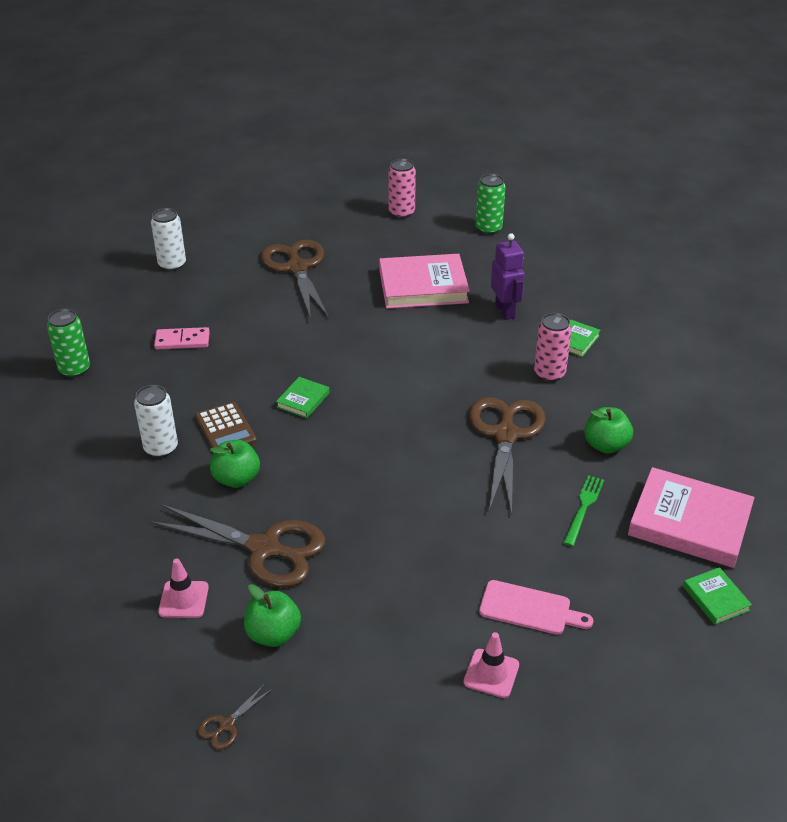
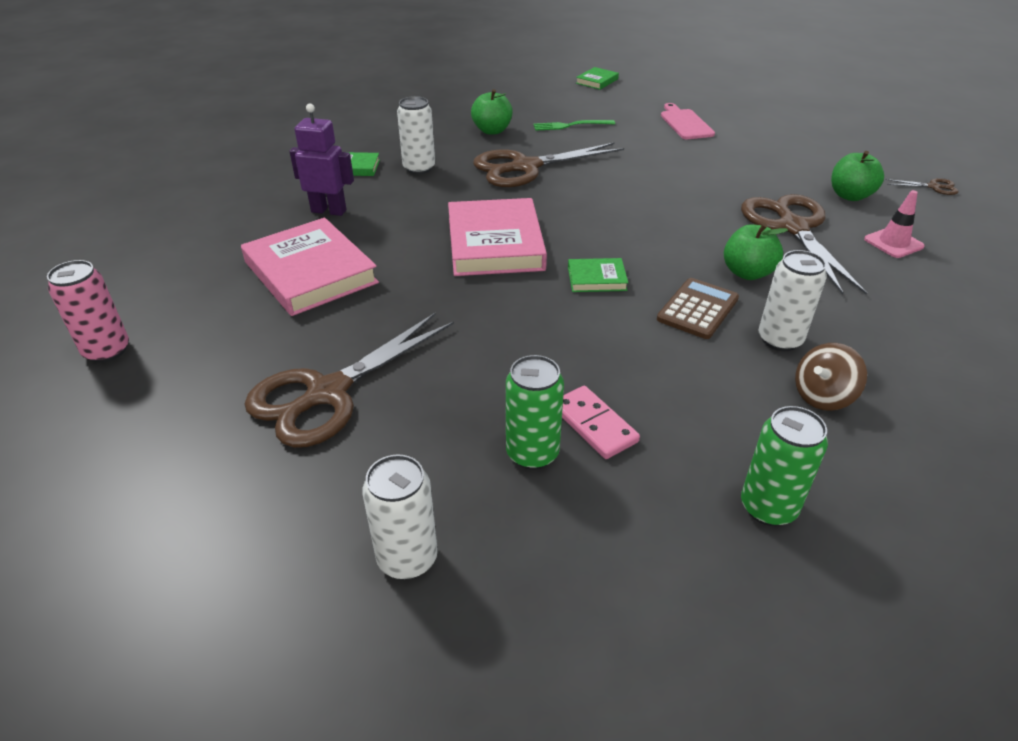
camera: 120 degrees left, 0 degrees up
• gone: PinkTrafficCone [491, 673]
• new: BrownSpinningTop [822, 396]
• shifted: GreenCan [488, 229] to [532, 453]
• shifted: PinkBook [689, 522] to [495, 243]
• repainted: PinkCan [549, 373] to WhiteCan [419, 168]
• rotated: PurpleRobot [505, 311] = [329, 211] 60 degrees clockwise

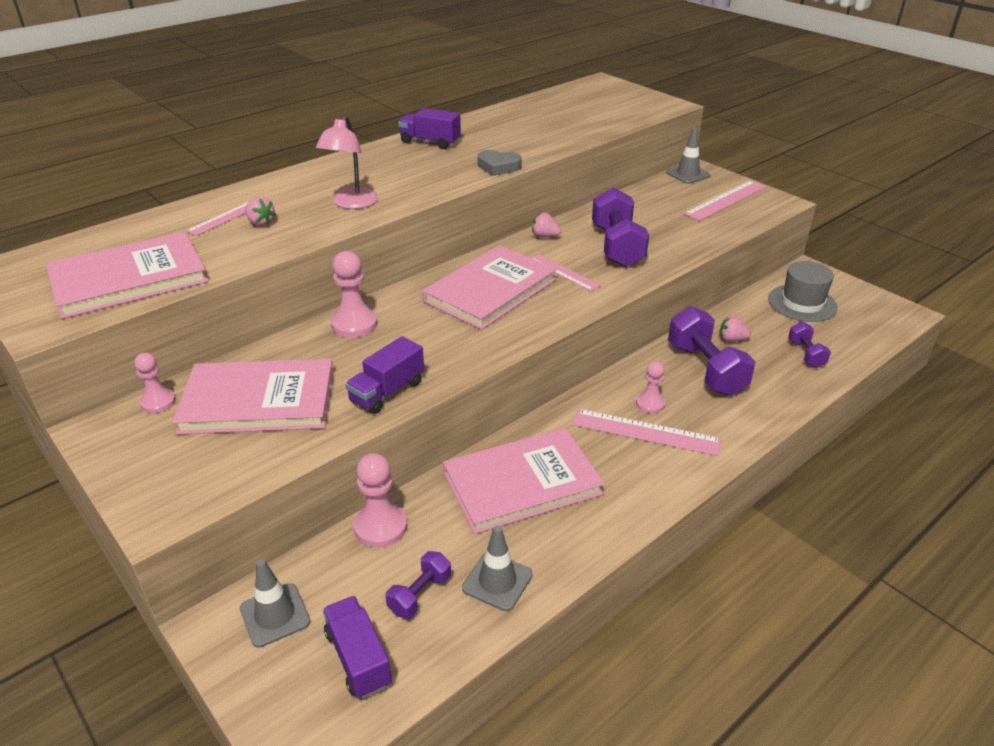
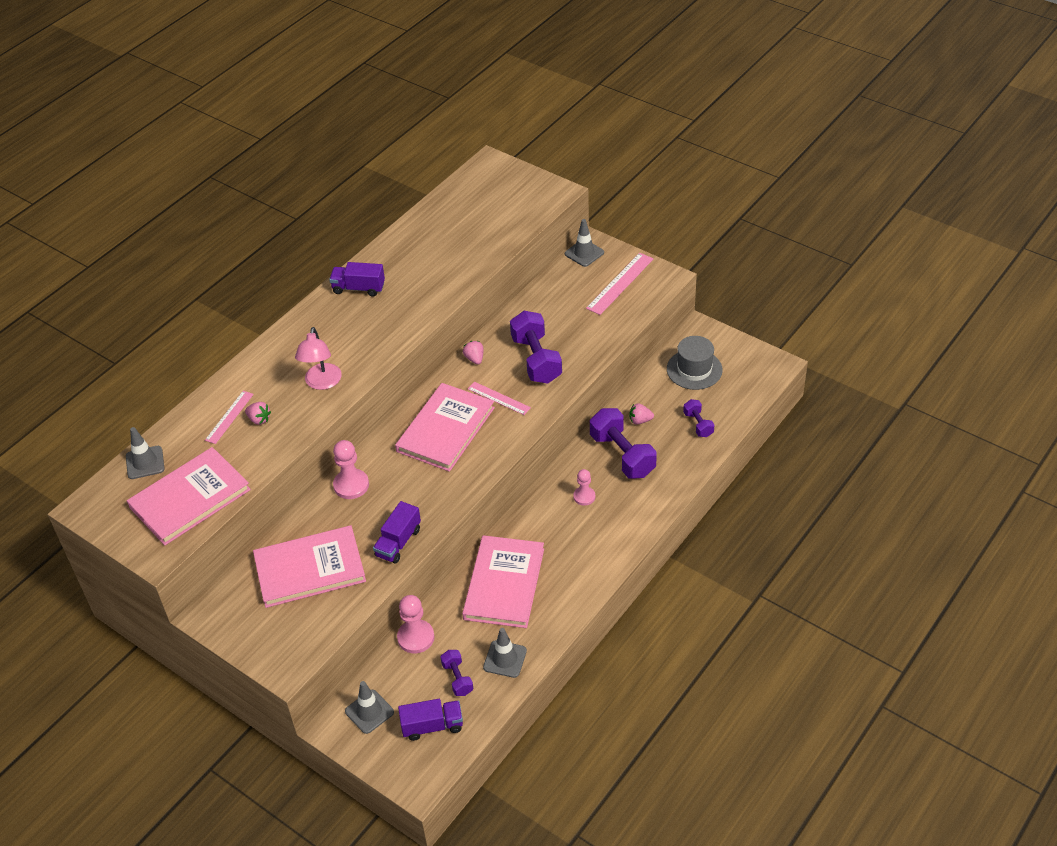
camera: 10 degrees left, 10 degrees up
• gone: PinkPawn [158, 402]
• gone: GreyHeart [498, 167]
• gone: PinkRuler [646, 432]
• new: GreyTrafficCone [145, 462]
• rotated: PurpleTruck [358, 658] = [432, 726] 120 degrees clockwise
• rotated: PurpleDumbbell [420, 594] = [457, 678] 45 degrees counterclockwise
• rotated: PinkBook [522, 483] = [504, 584] 45 degrees counterclockwise
• rotated: PinkStrawberry [544, 236] = [474, 359] 60 degrees clockwise

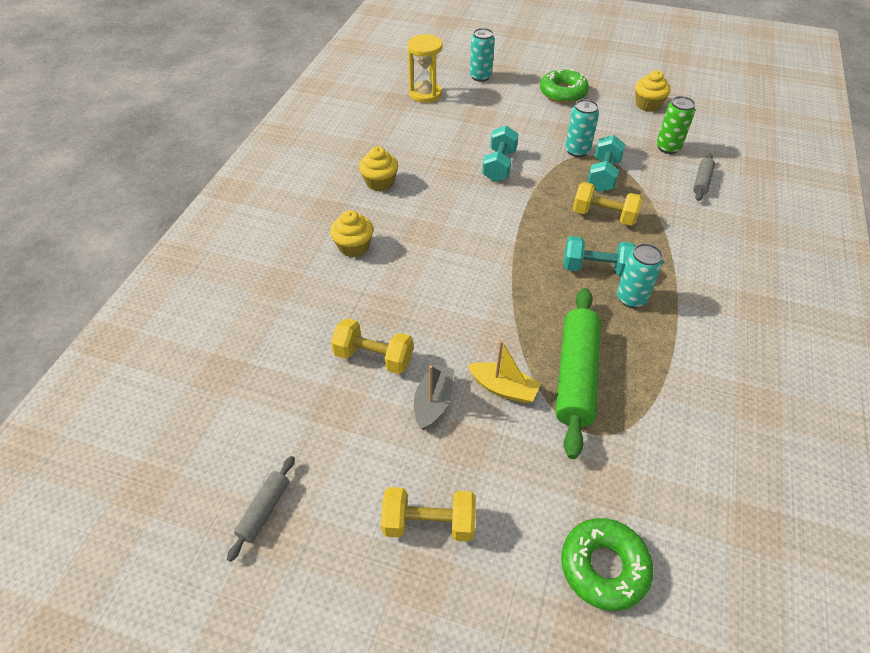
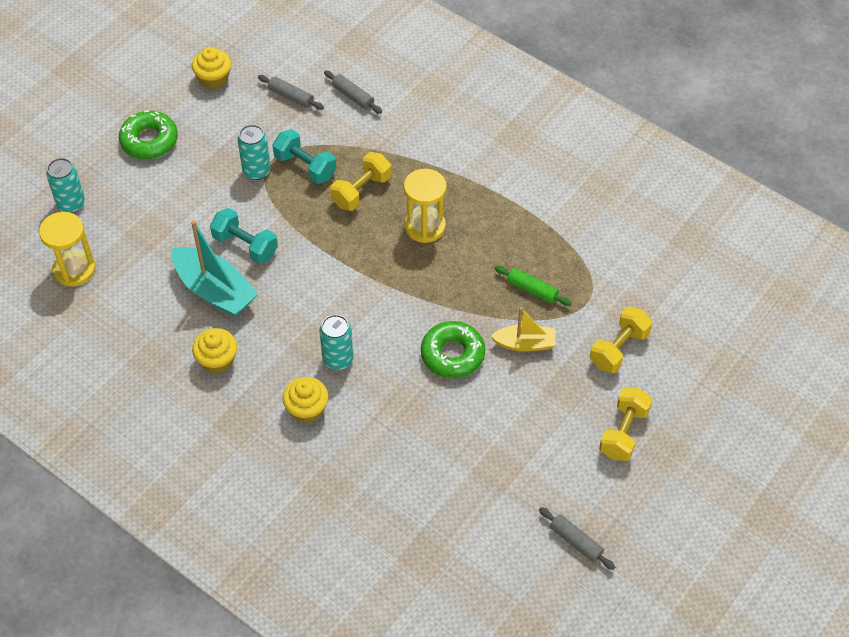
camera: 70 degrees left, 5 degrees up
• gone: GreyBoat [433, 402]
• new: TurquoiseBoat [215, 291]
• shifted: YellowDumbbell [374, 357] to [619, 349]
• shifted: GreenDonut [604, 567] to [452, 354]
• shifted: TurquoiseCan [631, 298] to [338, 359]
• swapped: TurquoiseDumbbell [596, 268] to YellowHourglass [425, 226]
• swapped: GreenCan [668, 147] to GreyRollingPin [291, 97]
• rotated: YellowBoat [503, 388] = [525, 344] 45 degrees clockwise
• scaled: GreenRollingPin [575, 376] = [532, 290] x0.50

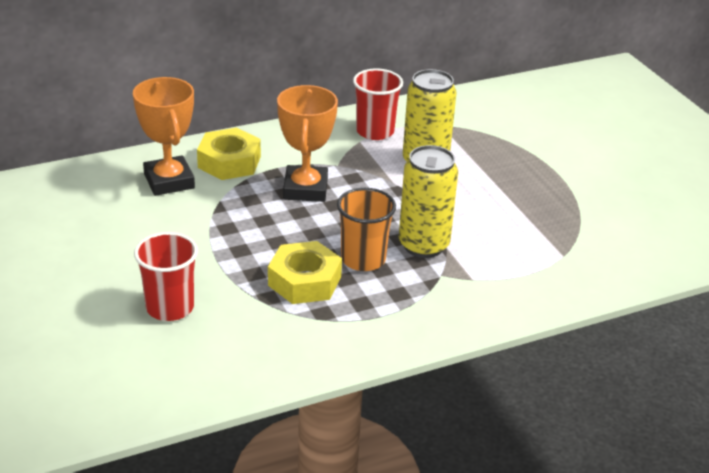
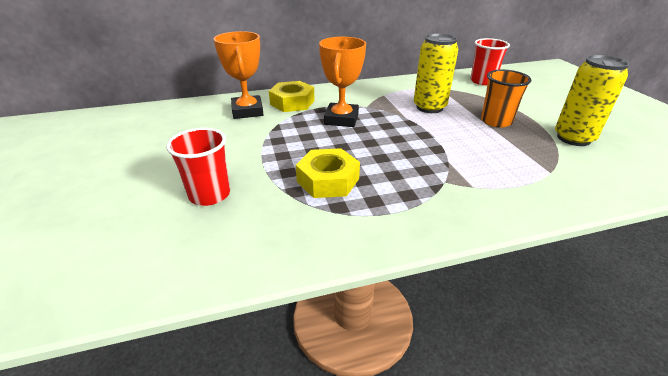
camera: 10 degrees right, 0 degrees up
• shifted: OrangeCup [363, 259] to [496, 121]
• shifted: RedCup [375, 131] to [482, 81]
• shifted: YellowCan [423, 245] to [573, 138]

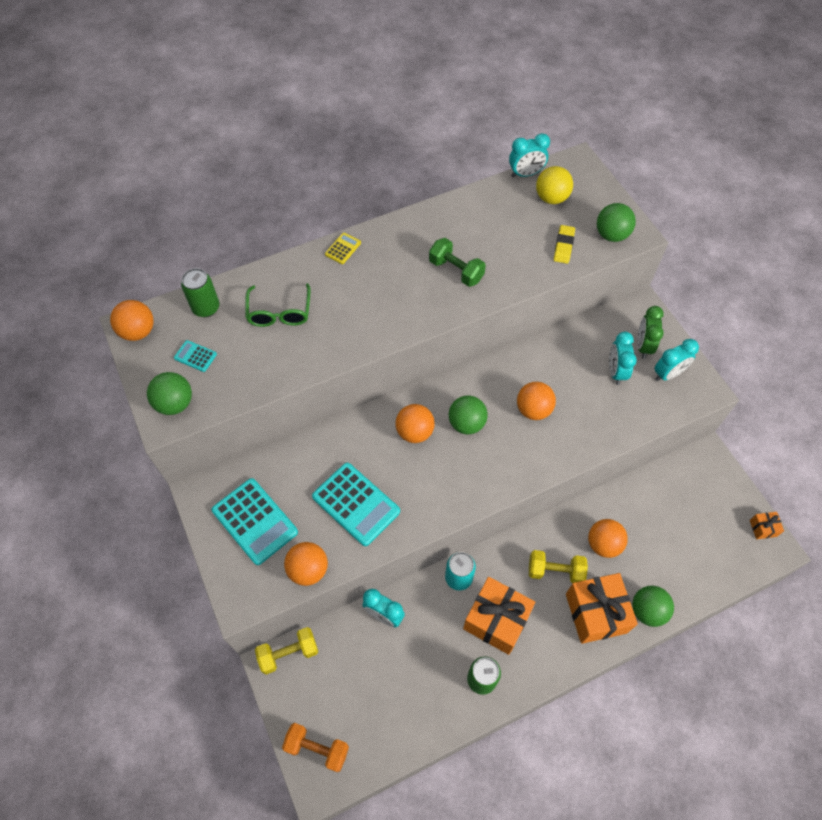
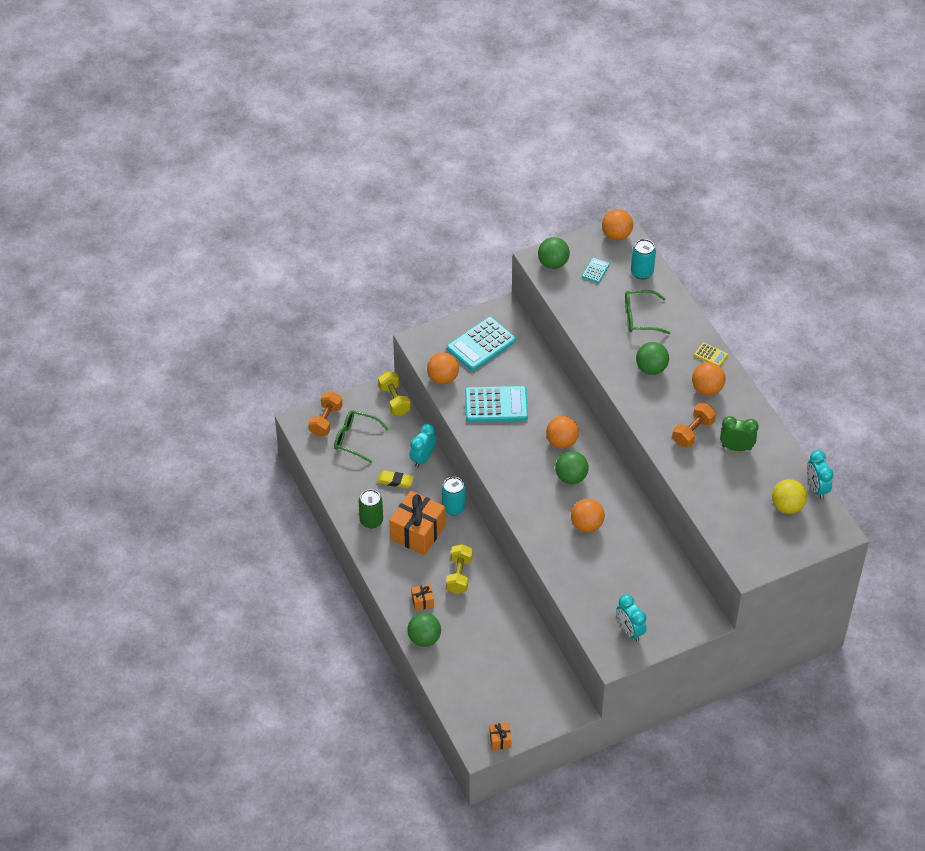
camera: 90 degrees right, 10 degrees down
• gone: TurquoiseClock [616, 371]
• new: GreenGlasses [355, 439]
• shifted: YellowEraser [563, 246] to [395, 481]
• shifted: OrangeBall [603, 544] to [707, 389]
• shifted: GreenBall [611, 235] to [651, 368]
• shifted: GreenClock [643, 346] to [736, 448]
• repainted: GreenCan [206, 308] to TurquoiseCan [642, 272]
• repainted: GreenDumbbell [456, 271] to OrangeDumbbell [693, 432]
• rotated: TurquoiseCalculator [356, 504] = [496, 405] 135 degrees counterclockwise
• scaled: OrangeGift [596, 613] = [422, 601] x0.45

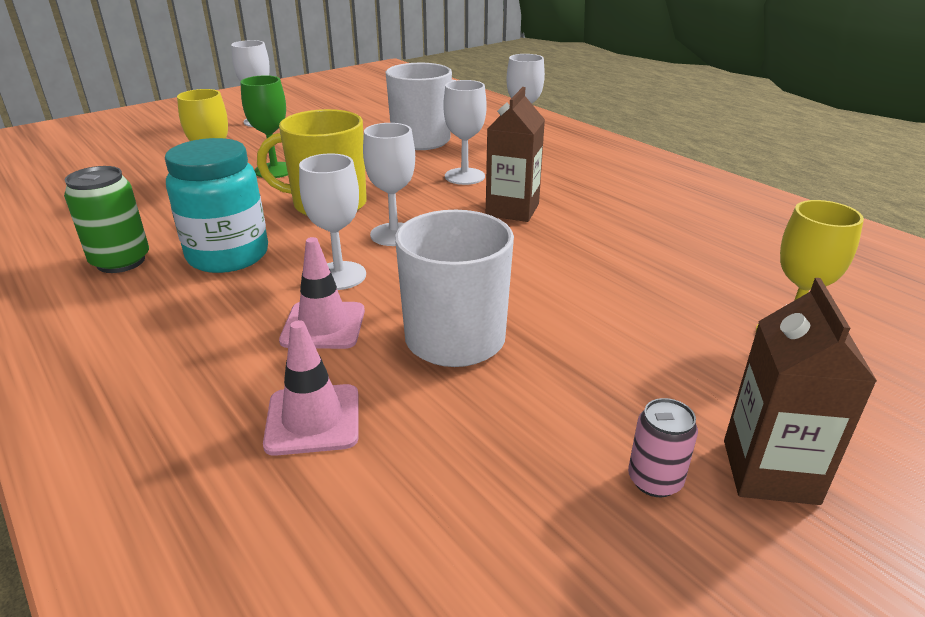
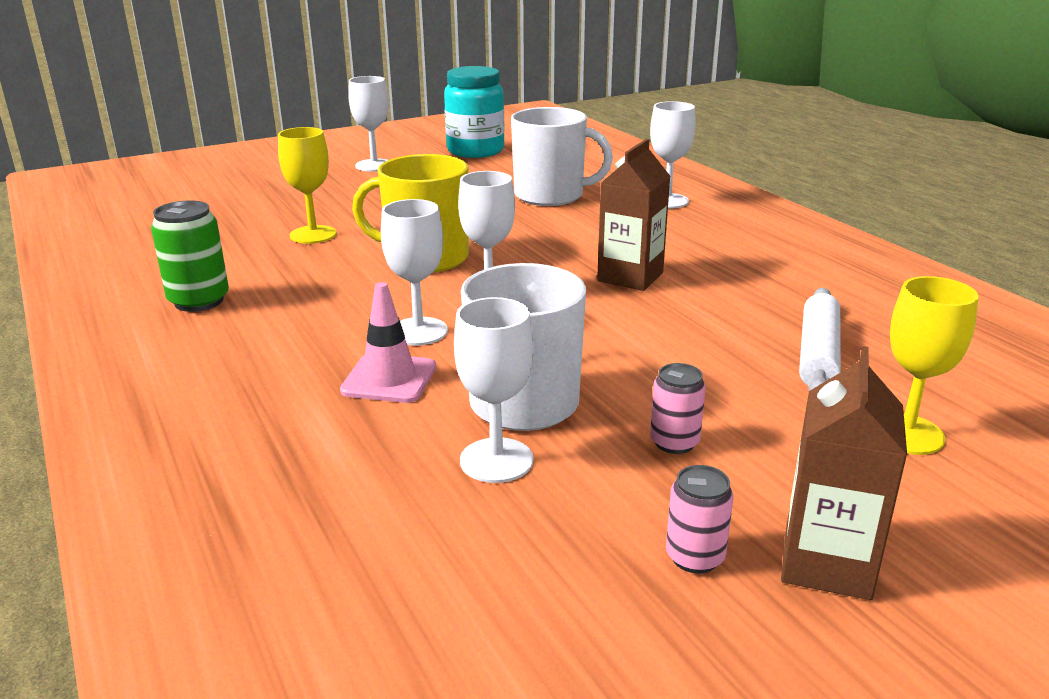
camera: 10 degrees right, 5 degrees down
• gone: GreenGoblet [275, 170]
• gone: PinkTrafficCone [313, 419]
• new: PinkCan [674, 442]
• new: WhiteRollingPin [817, 354]
• shifted: TurquoiseJar [228, 256] to [475, 151]
• shifted: WhiteGoblet [464, 176] to [496, 460]

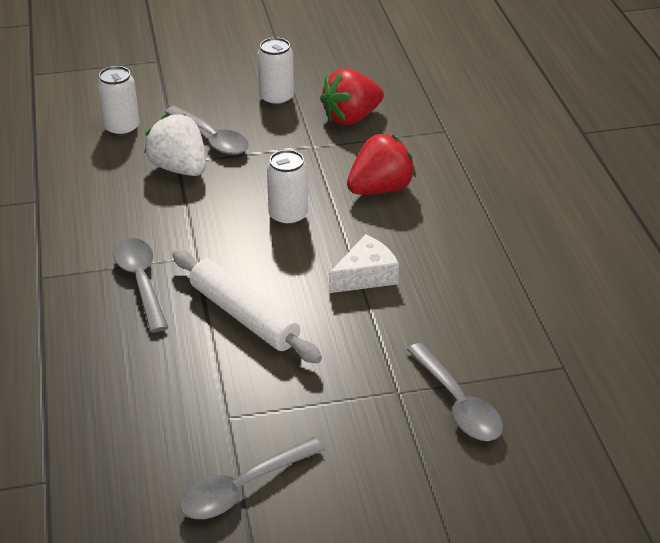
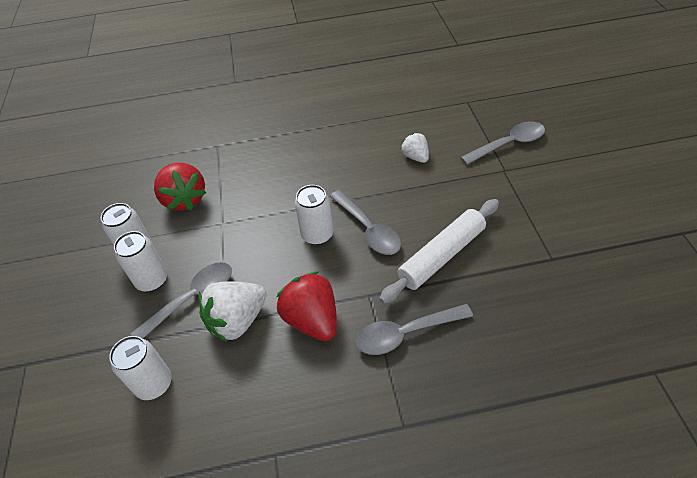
camera: 85 degrees left, 10 degrees up
• gone: WhiteCheese [366, 276]
• new: WhiteCan [152, 280]
• new: WhiteStrawberry [415, 157]
• shifted: GreySpoon [243, 488] to [368, 229]
• shifted: RedStrawberry [380, 189] to [312, 319]

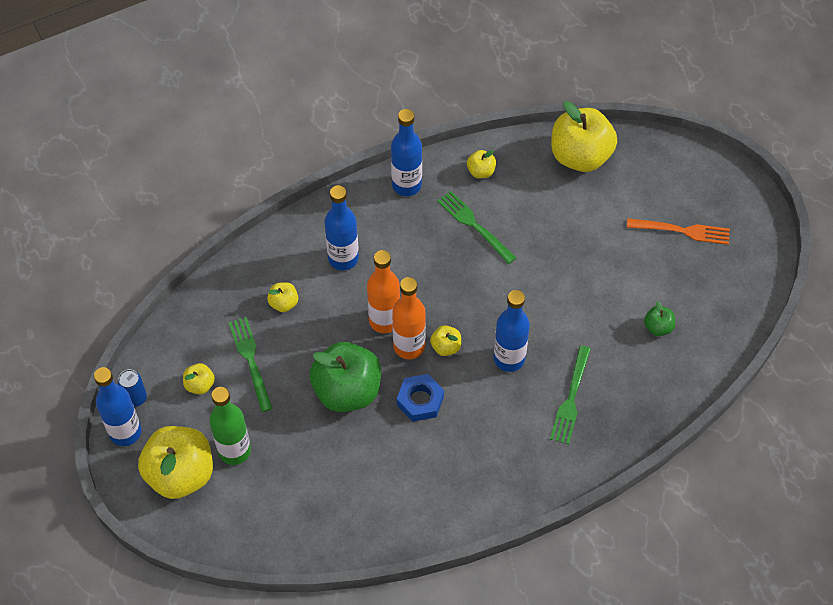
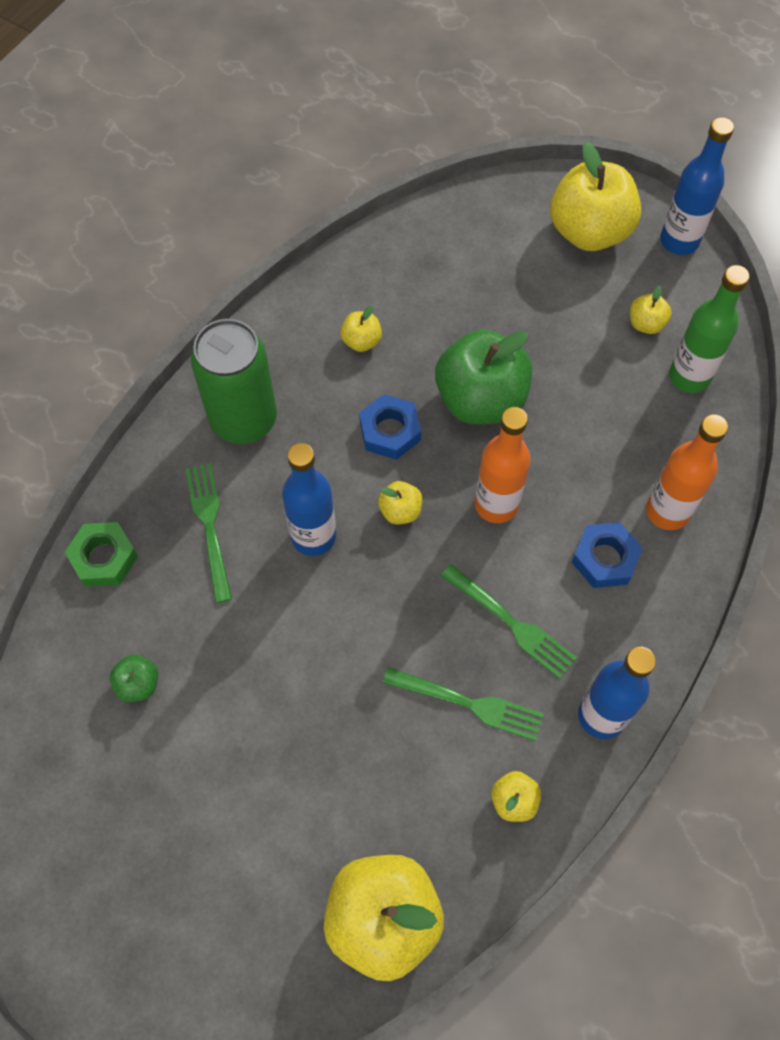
camera: 150 degrees right, 5 degrees up
• gone: BlueCan [135, 398]
• gone: OrangeFork [682, 231]
• new: GreenNut [104, 558]
• new: GreenCan [244, 419]
• shifted: GreenBottle [234, 451] to [689, 377]
• shifted: GreenFork [250, 360] to [511, 623]
• shifted: YellowApple [283, 303] to [361, 341]
• shifted: OrangeBottle [409, 346] to [667, 511]
• swapped: BlueBottle [343, 258] to BlueNut [605, 558]

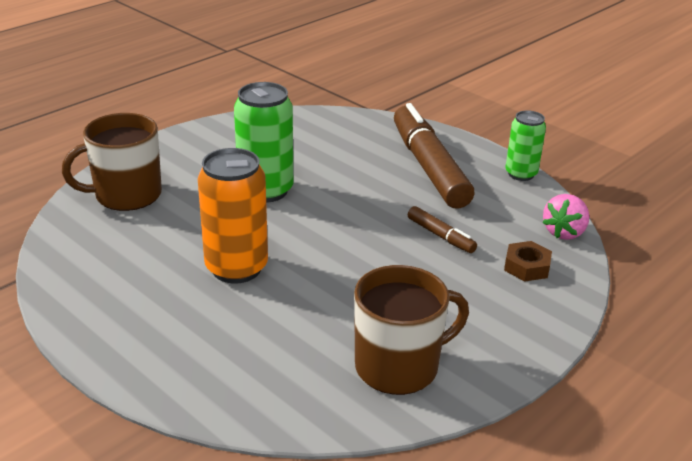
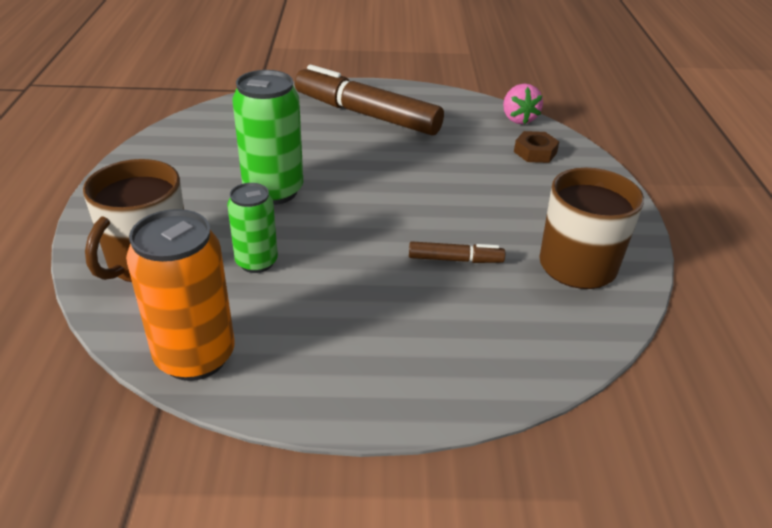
camera: 45 degrees left, 5 degrees up
• shifted: OrangeCan [236, 268] to [195, 356]
• shifted: BrownMarker [441, 236] to [455, 259]
• shifted: GreenCan [521, 174] to [256, 262]

